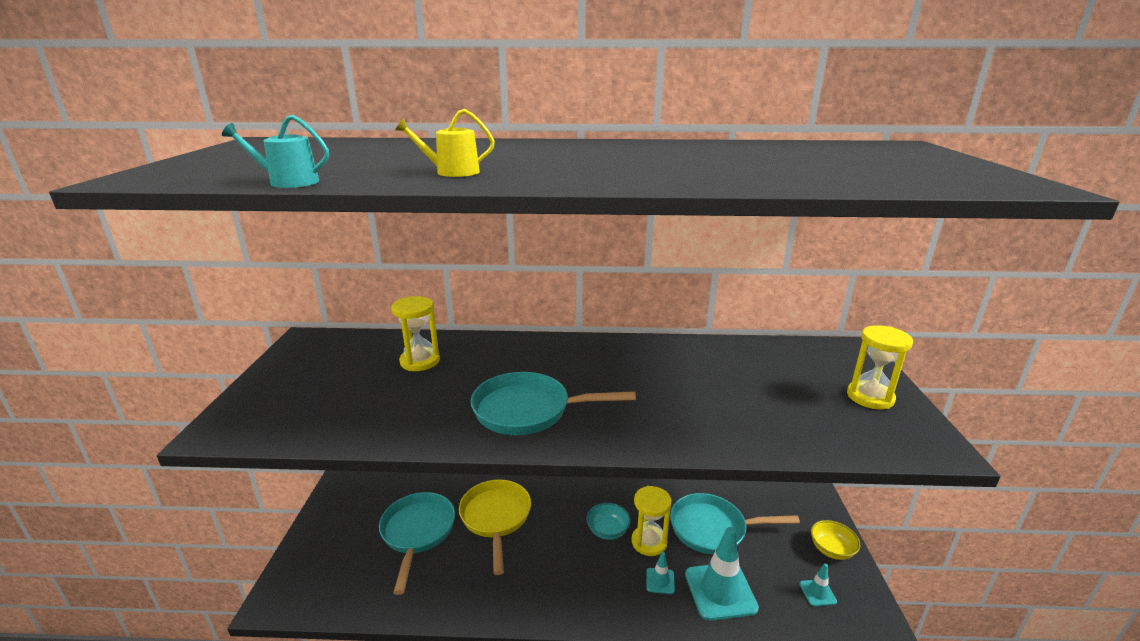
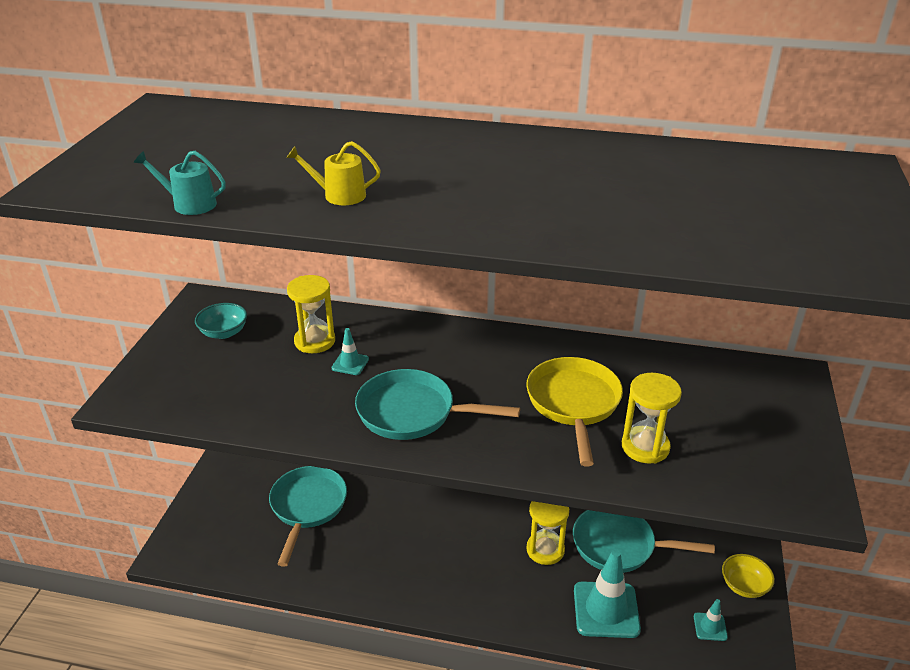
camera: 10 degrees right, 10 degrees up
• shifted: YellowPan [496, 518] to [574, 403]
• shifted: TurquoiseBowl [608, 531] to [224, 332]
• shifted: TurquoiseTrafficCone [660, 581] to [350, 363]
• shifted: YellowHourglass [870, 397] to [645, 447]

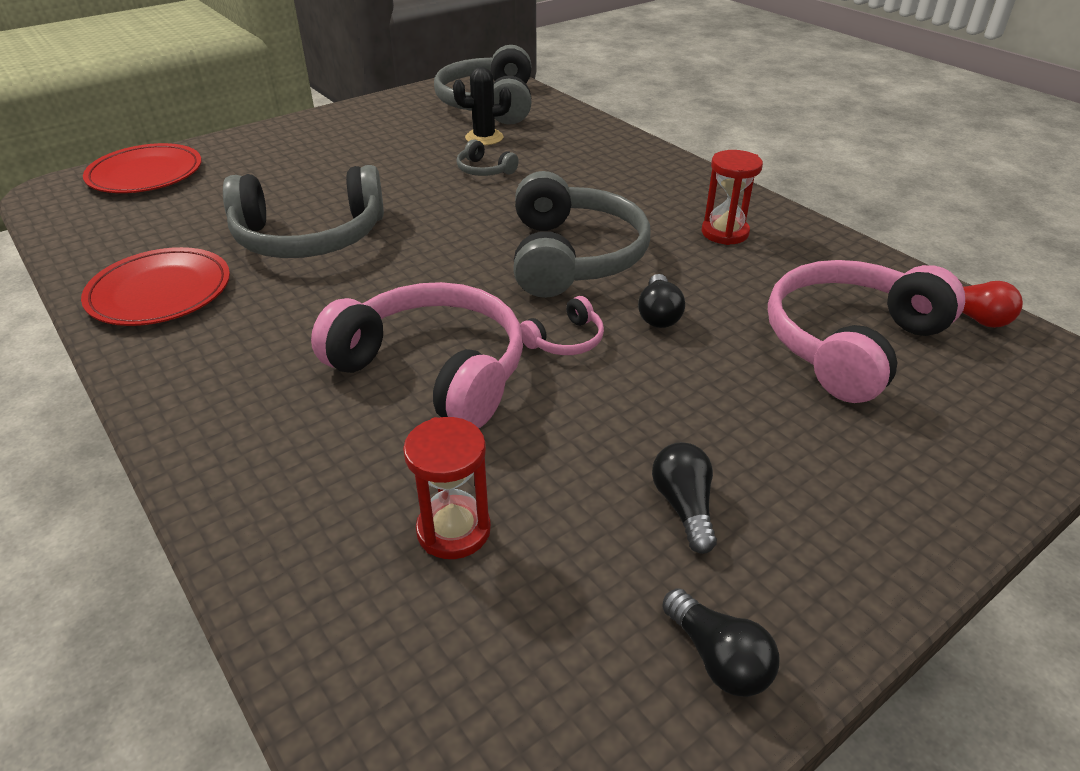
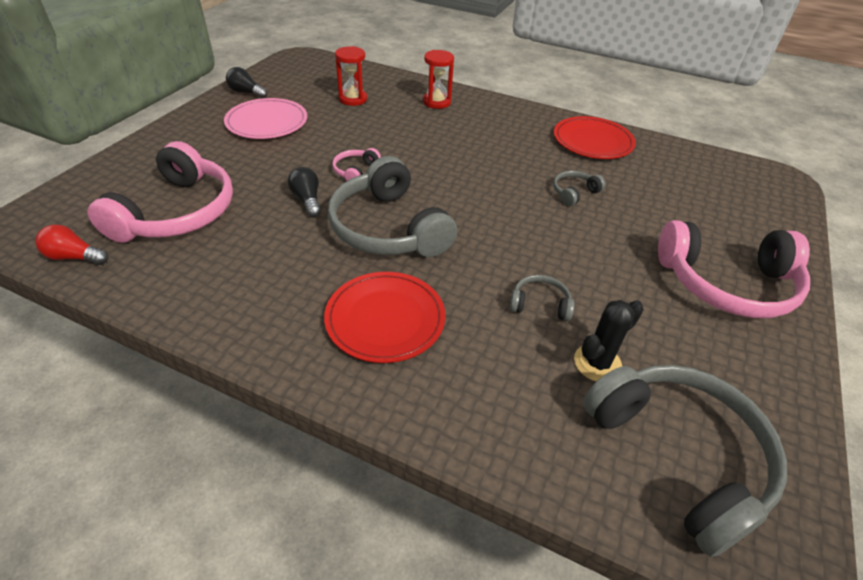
camera: 150 degrees right, 5 degrees up
• shifted: RedPlate [145, 174] to [385, 319]
• shifted: PinkHeadphones [433, 370] to [727, 284]
• shifted: RedHourglass [724, 233] to [436, 102]
• swapped: BlackLightBulb [684, 506] to PinkPlate [267, 122]
• scaled: GreyHeadphones [309, 237] = [574, 193] x0.43

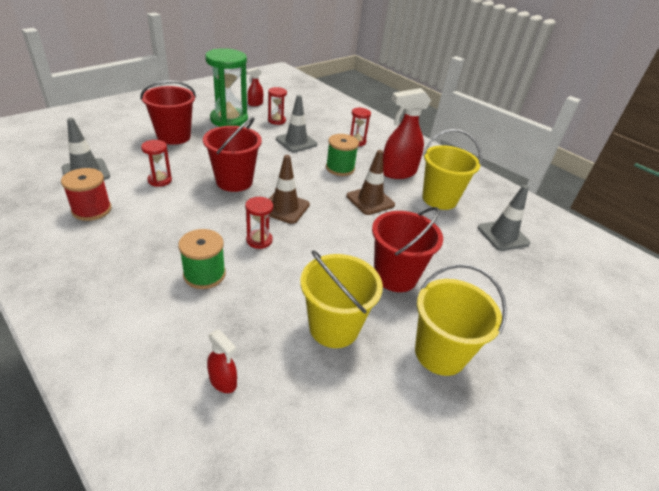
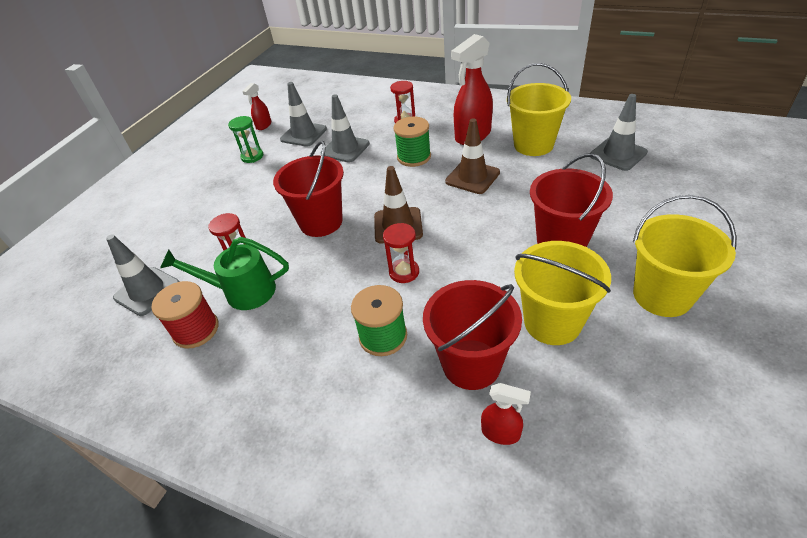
camera: 15 degrees left, 5 degrees up
• new: GreenWateringCan [242, 291]
• shifted: RedBucket [174, 136] to [471, 364]
• swapped: RedHourglass [276, 120] to GreyTrafficCone [303, 134]
• scaled: GreenHourglass [229, 120] = [252, 156] x0.50

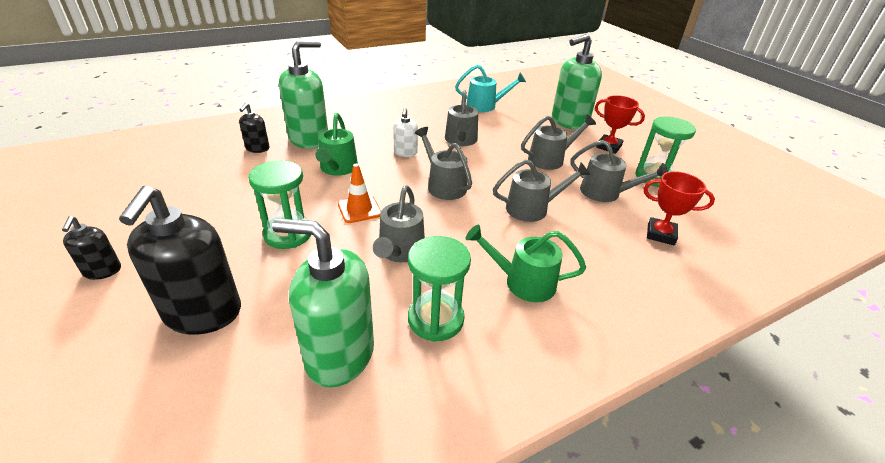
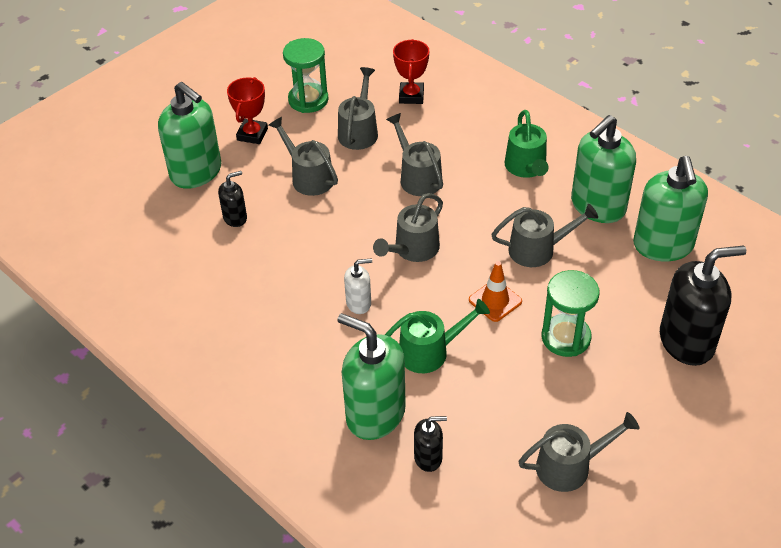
camera: 105 degrees left, 10 degrees up
• gone: TurquoiseWateringCan [485, 106]
• shifted: BlackSoapDispenser [102, 271] to [235, 218]
• shifted: GreyWateringCan [461, 140] to [570, 466]
• swapped: GreenHourglass [435, 319] to GreenSoapDispenser [597, 206]

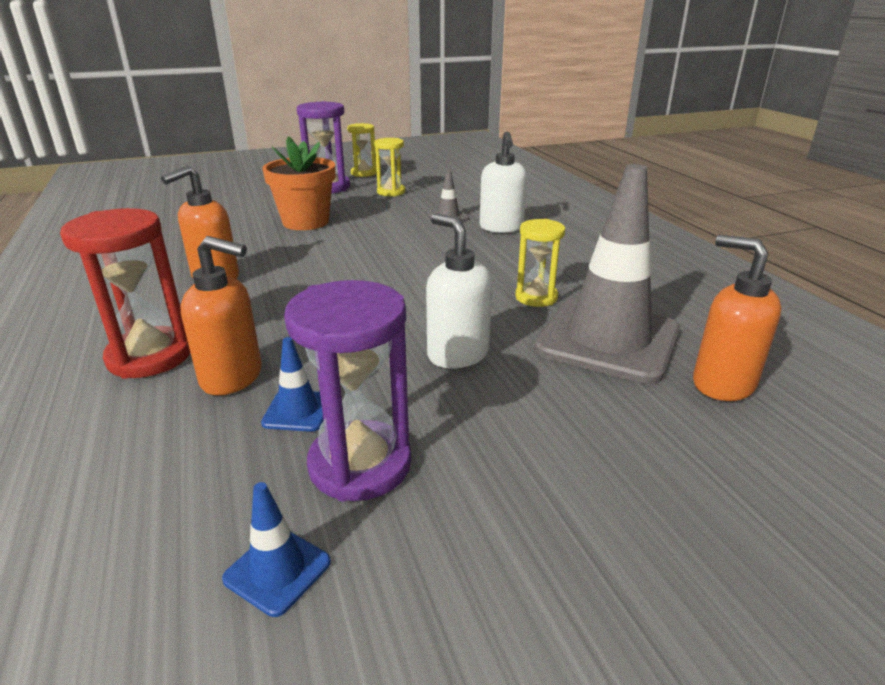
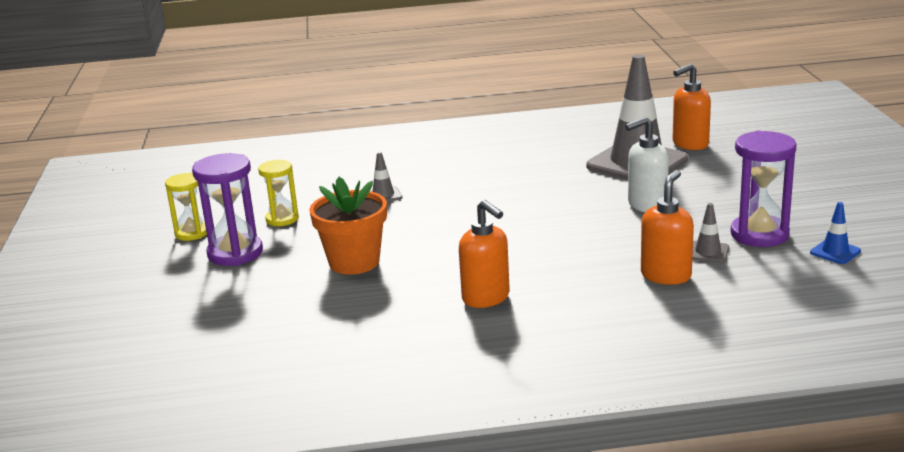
camera: 75 degrees left, 5 degrees down
• gone: RedHourglass [149, 357]
• gone: WhiteSoapDispenser [501, 228]
• gone: YellowHourglass [536, 297]
• repainted: BlueTrafficCone [298, 411] to GreyTrafficCone [708, 252]

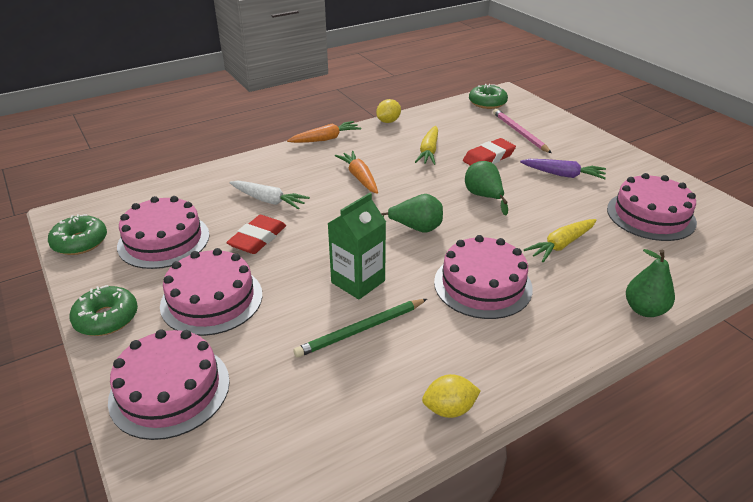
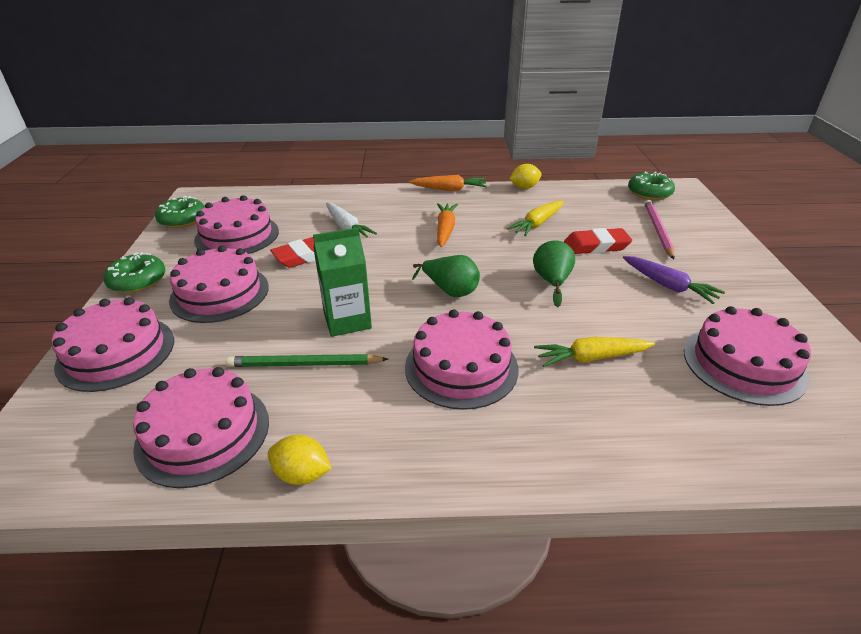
camera: 30 degrees right, 0 degrees up
• gone: GreenPear [644, 310]
• new: PinkCake [203, 433]

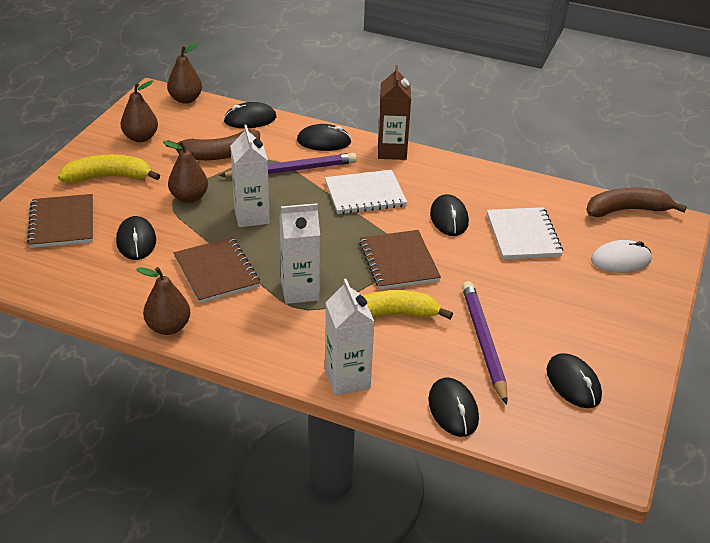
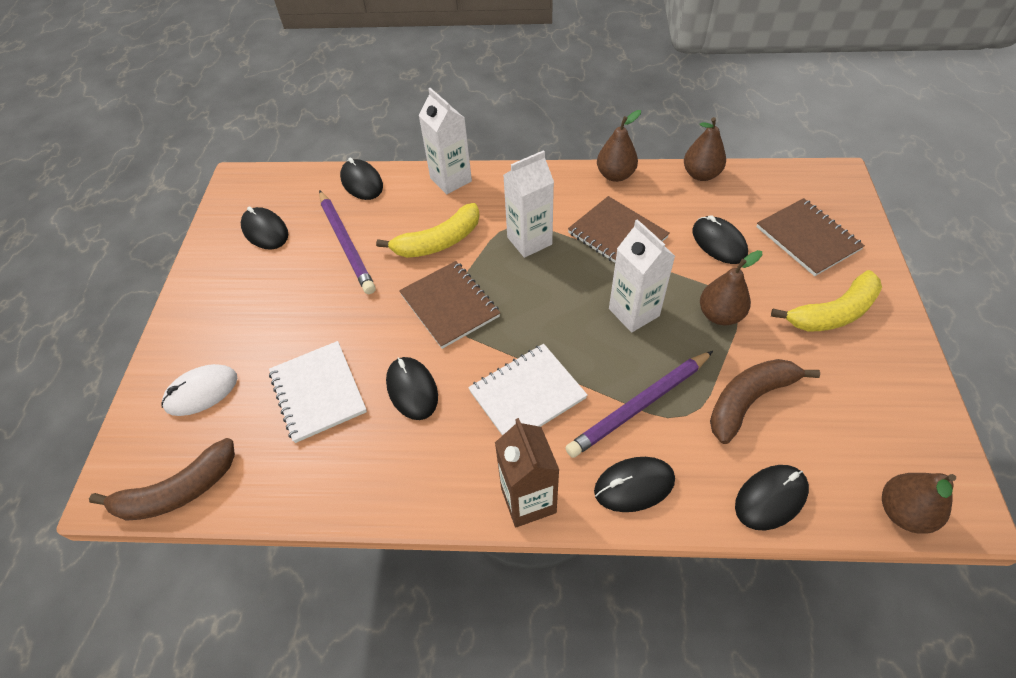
camera: 165 degrees right, 15 degrees up
• shifted: BrownPear [141, 138] to [701, 174]

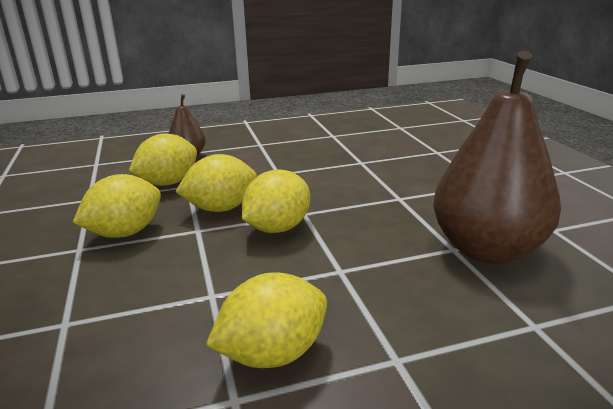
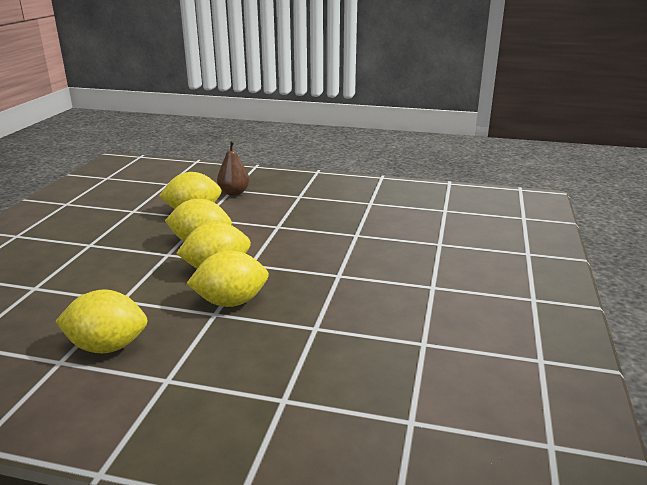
camera: 30 degrees right, 0 degrees up
• gone: BrownPear [486, 249]
• shifted: YellowLemon [125, 233] to [231, 302]

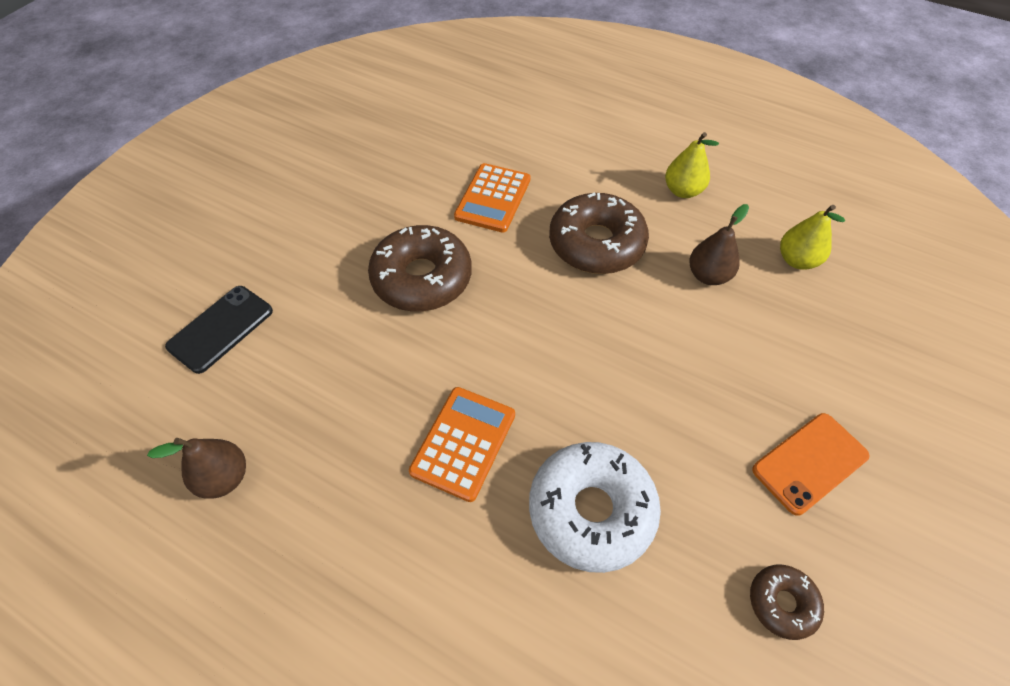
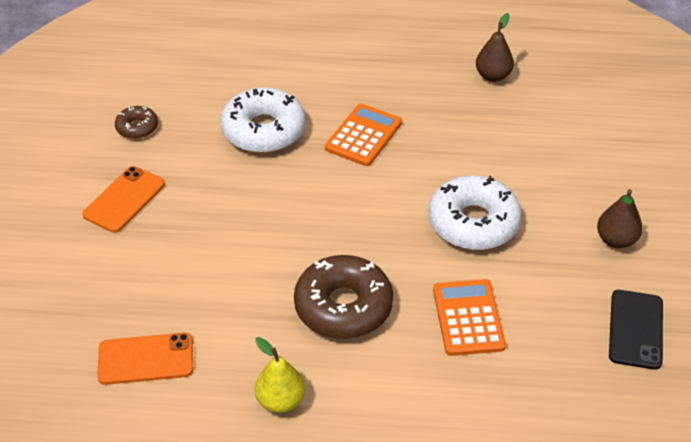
camera: 155 degrees right, 10 degrees down
• shifted: BlackPhone [221, 329] to [635, 329]
• shifted: BrownPear [708, 275] to [616, 240]
• swapped: YellowPear [797, 260] to OrangePhone [146, 359]
• repainted: BrownDonut [422, 278] to WhiteDonut [473, 223]
• rotated: OrangeCalculator [463, 443] = [363, 135] 150 degrees counterclockwise

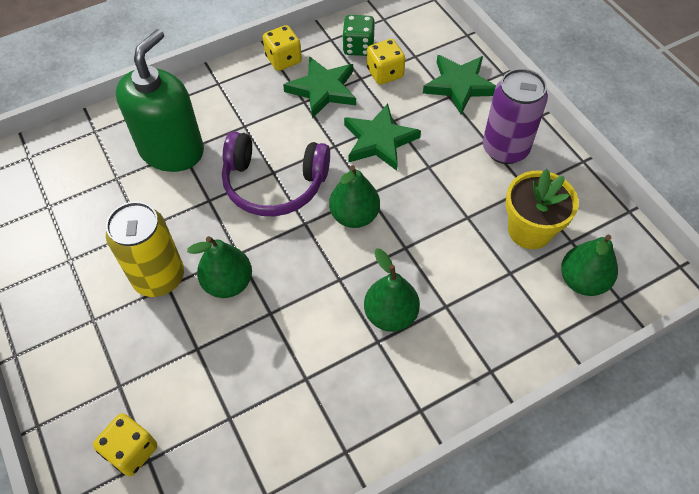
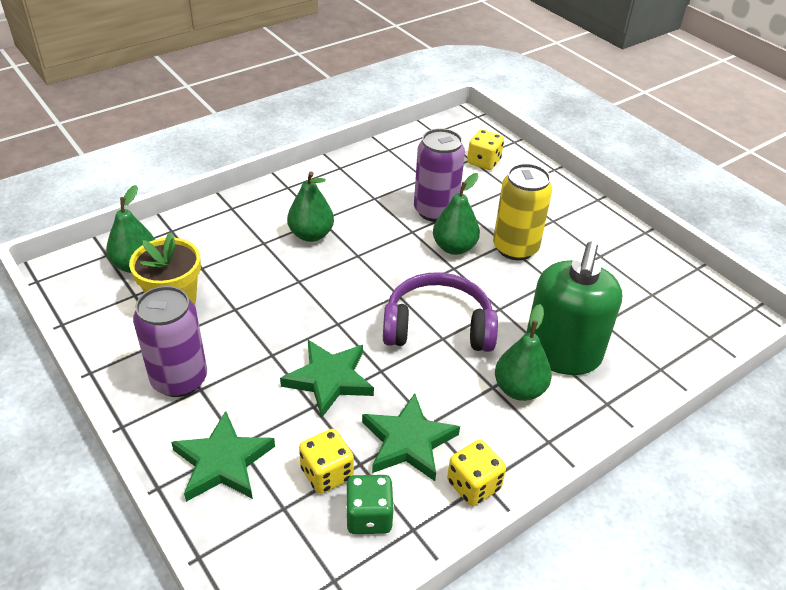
camera: 170 degrees right, 15 degrees down
• new: PurpleCan [435, 211]
• shifted: GreenPear [354, 216] to [519, 389]

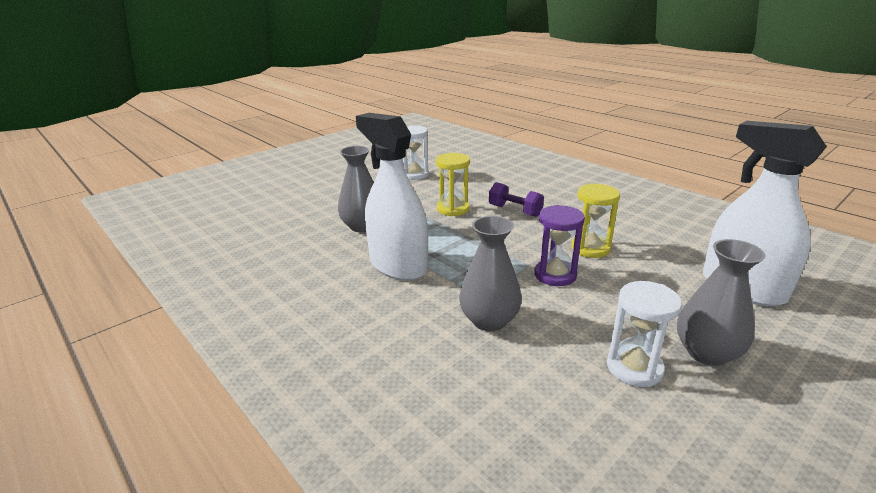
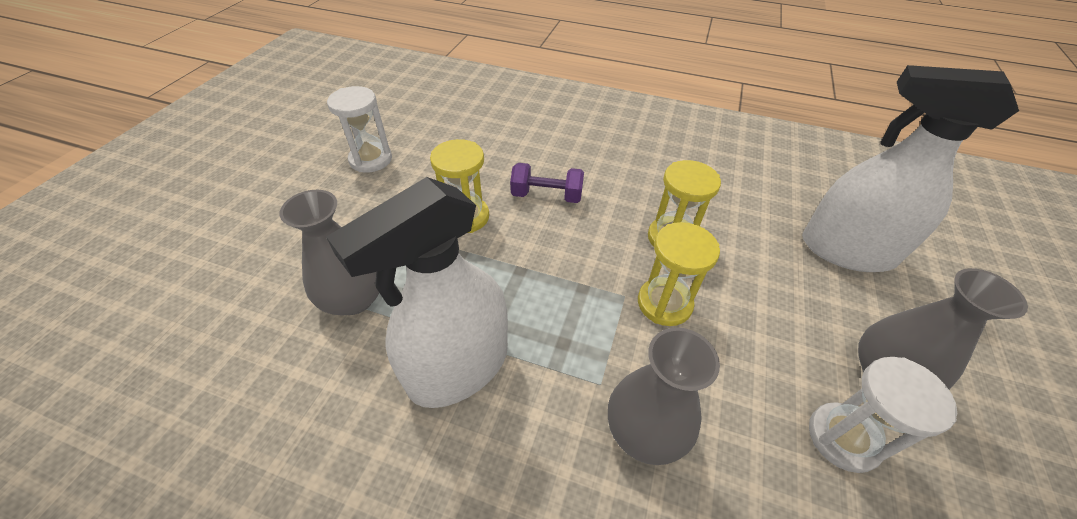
camera: 30 degrees left, 20 degrees up
• repainted: PurpleHourglass [555, 275] to YellowHourglass [664, 303]
• rotated: WhiteSprayBottle [398, 265] = [459, 367] 60 degrees counterclockwise

